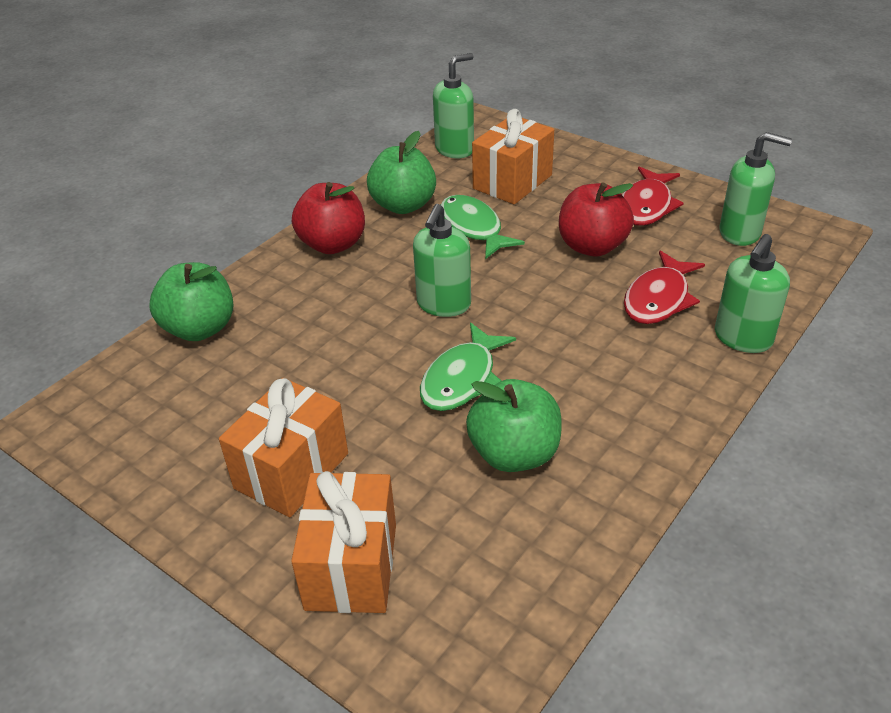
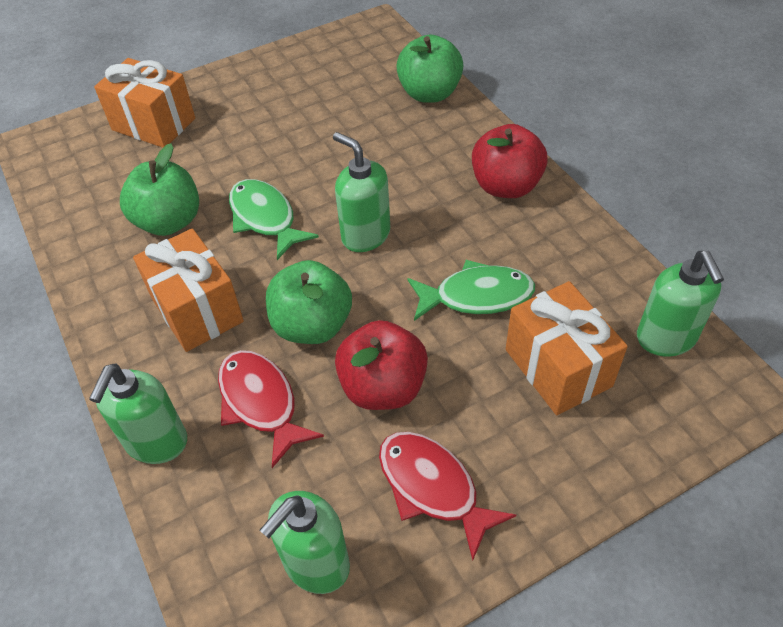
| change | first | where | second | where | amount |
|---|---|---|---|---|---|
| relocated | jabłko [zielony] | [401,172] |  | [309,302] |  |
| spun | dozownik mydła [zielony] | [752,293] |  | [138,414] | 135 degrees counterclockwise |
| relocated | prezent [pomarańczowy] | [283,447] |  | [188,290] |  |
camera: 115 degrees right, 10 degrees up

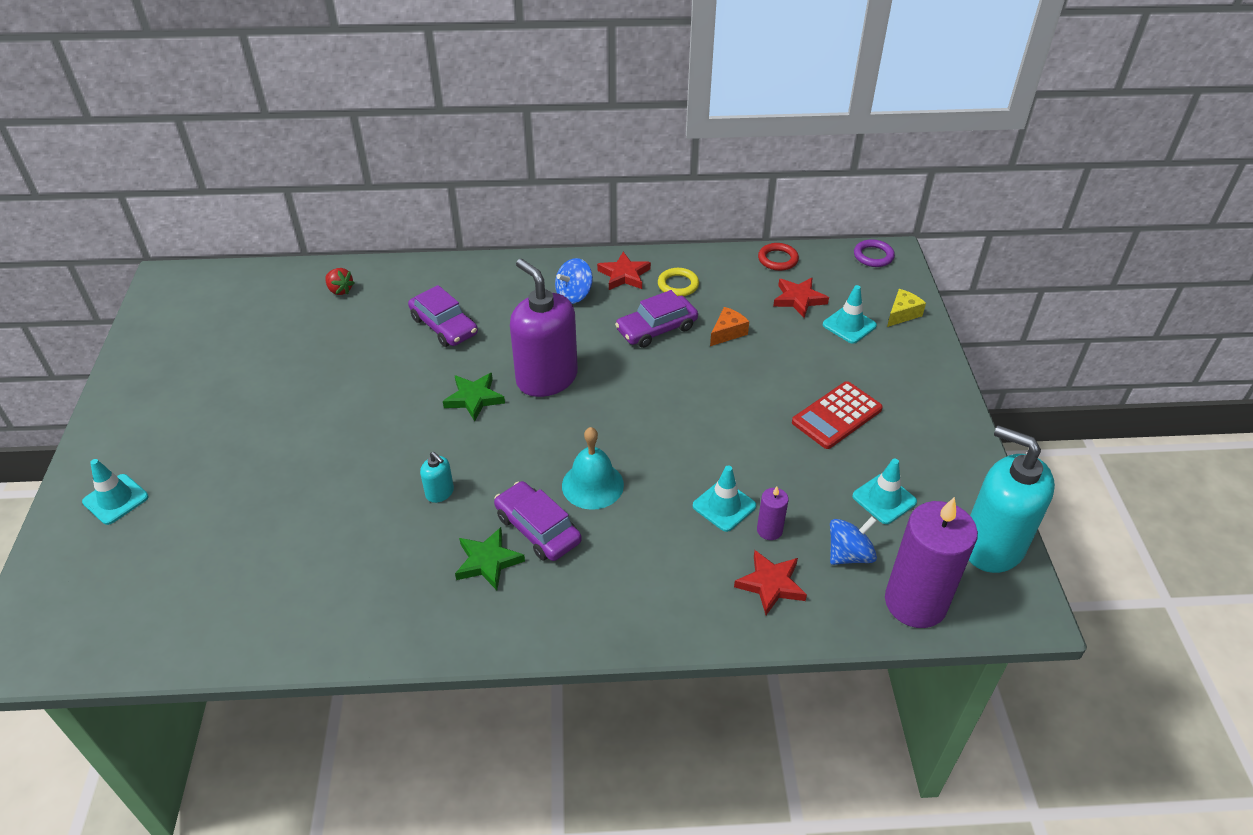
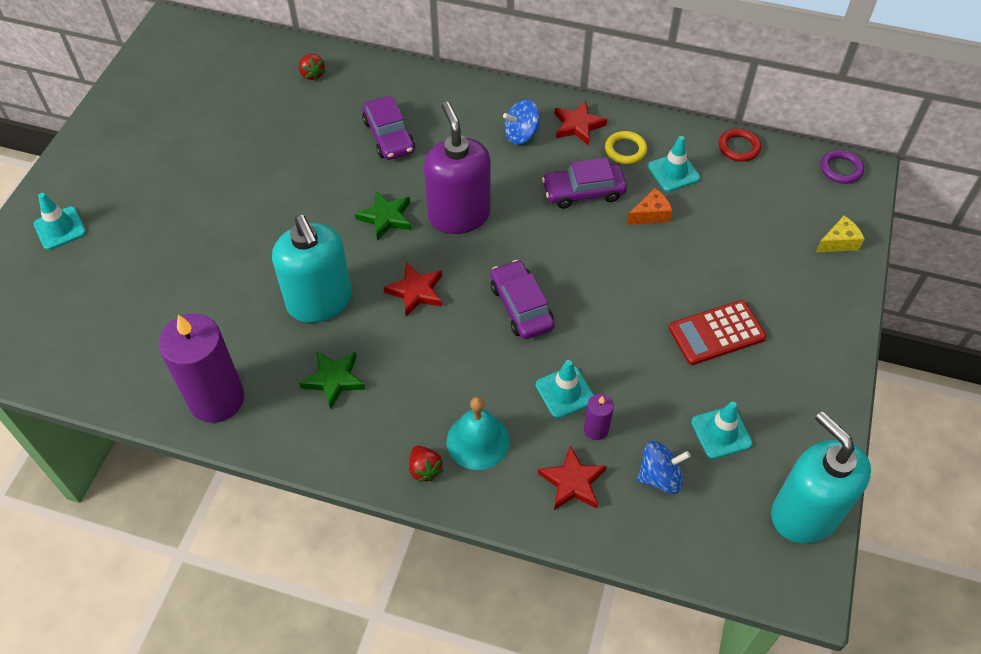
| change | first | where | second | where | amount |
|---|---|---|---|---|---|
| relocated | gwiazda [czerwony] | [801,297] |  | [413,289] |  |
| relocated | pachołek [turkusowy] | [850,314] |  | [674,164] |  |
| relocated | dzwonek [turkusowy] | [593,468] |  | [478,433] |  |
| size | dozownik mydła [turkusowy] | [437,477] |  | [312,269] | x2.37 |
| relocated | samochód [fioletowy] | [538,521] |  | [522,299] |  |
| relocated | świeca [fioletowy] | [931,562] |  | [201,368] |  |
| appeared |  |  | truskawka [czerwony] | [426,464] |  |
camera: 20 degrees right, 10 degrees up

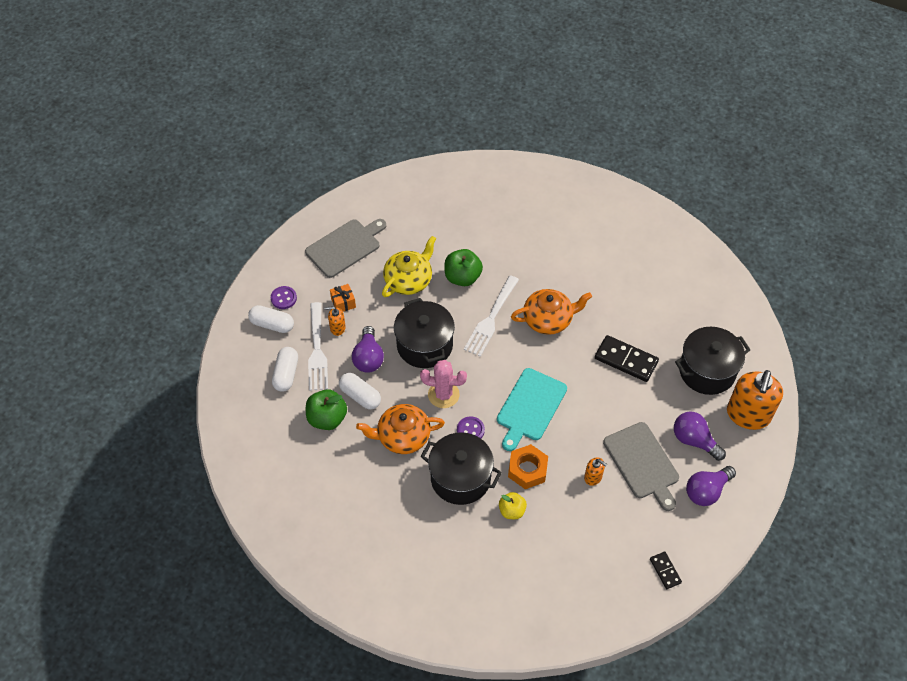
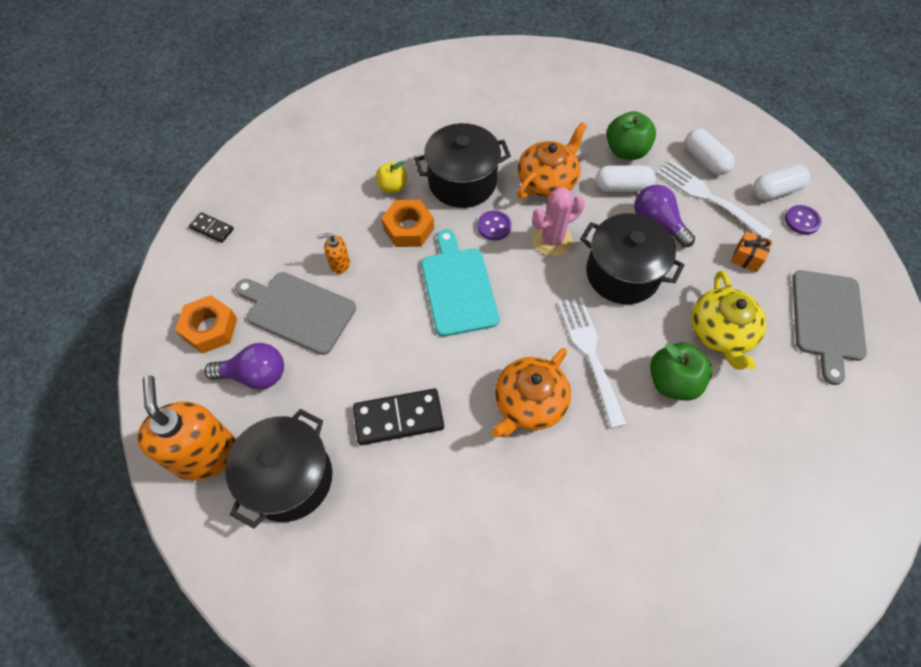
| change | first | where | second | where | amount |
|---|---|---|---|---|---|
| missing | dozownik mydła [pomarańczowy] | [335,321] |  |  |  |
| exchanged | żarówka [fioletowy] | [711,486] | nakrętka [pomarańczowy] | [206,324] |  |
camera: 140 degrees right, 5 degrees up

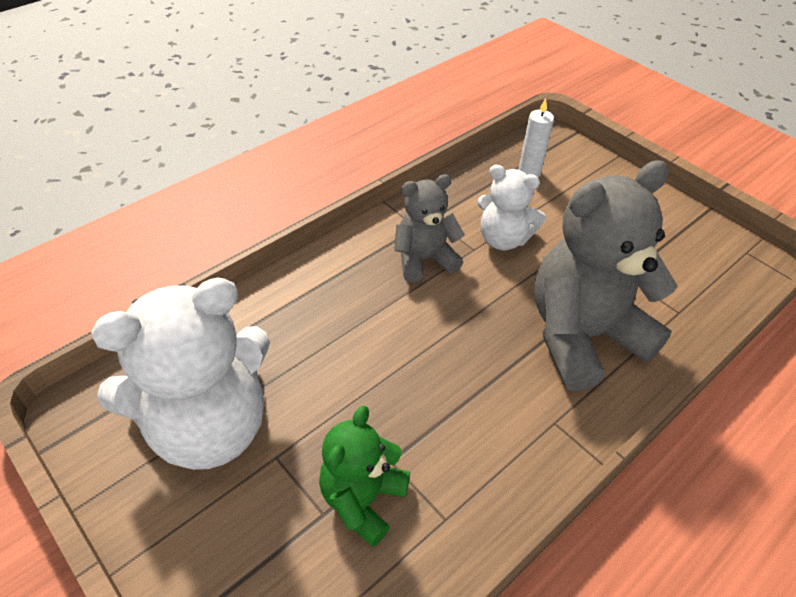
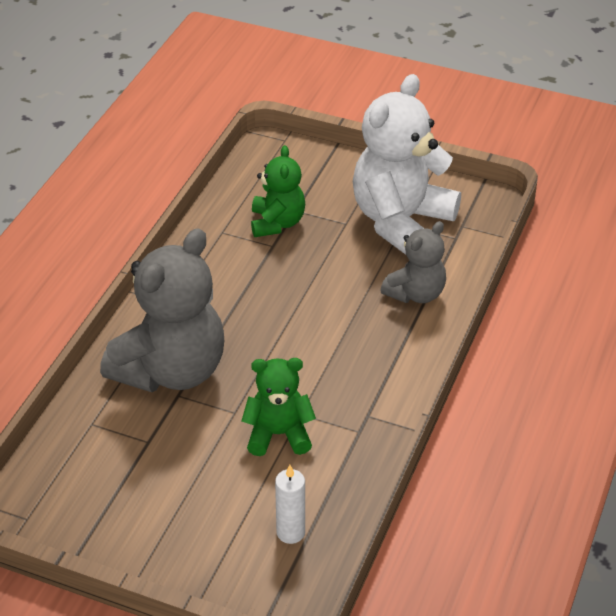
| change | first | where | second | where | amount |
|---|---|---|---|---|---|
| colour | miś [biały] | [511,207] | miś [zielony] | [279,407] |  |
| relocated | miś [szary] | [429,228] |  | [413,262] |  |
camera: 155 degrees right, 5 degrees down

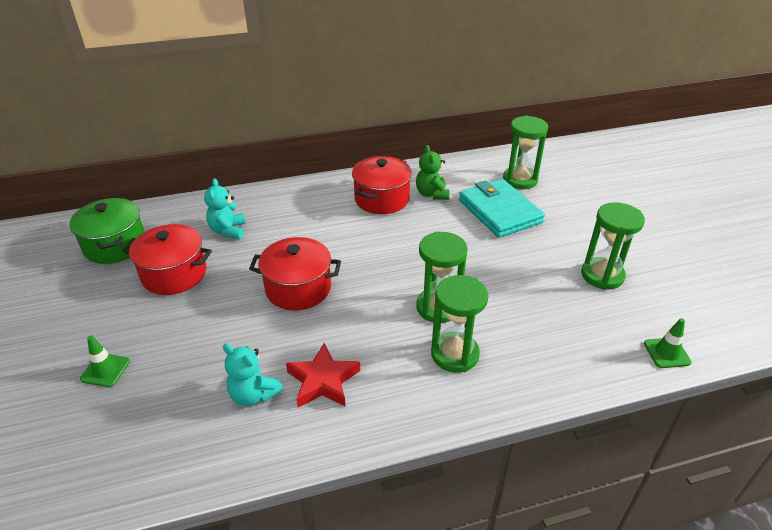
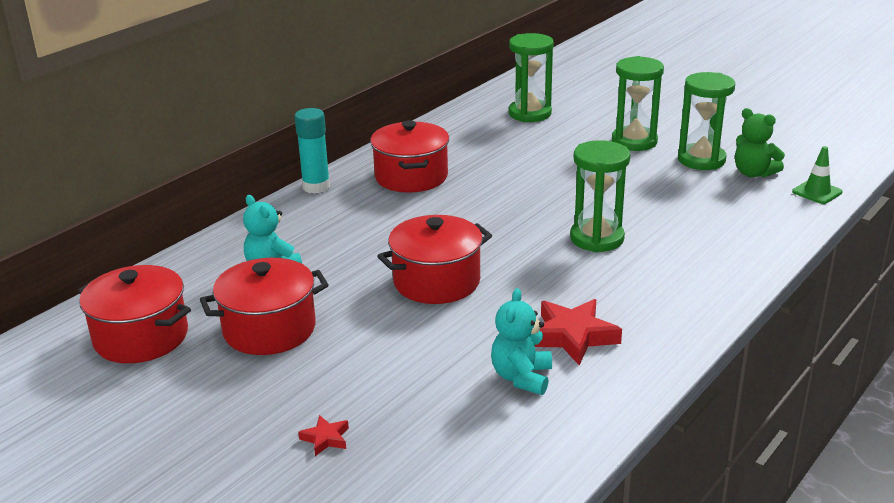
| change | first | where | second | where | amount |
|---|---|---|---|---|---|
| relocated | miś [zielony] | [433,172] |  | [760,143] |  |
| missing | portfel [turkusowy] | [502,208] |  |  |  |
| colour | garnek [zielony] | [107,231] | garnek [czerwony] | [134,314] |  |
| relocated | klepsydra [zielony] | [459,324] |  | [638,103] |  |
| exchanged | pachołek [zielony] | [105,361] | gwiazda [czerwony] | [323,435] |  |
| spun | miś [turkusowy] | [253,374] |  | [521,341] | 105 degrees clockwise |
| appeared |  |  | klej w sztyfcie [turkusowy] | [312,151] |  |
camera: 35 degrees left, 10 degrees down

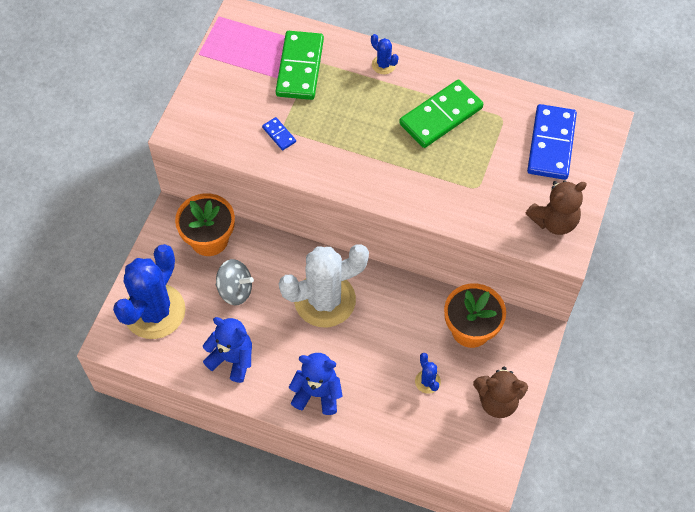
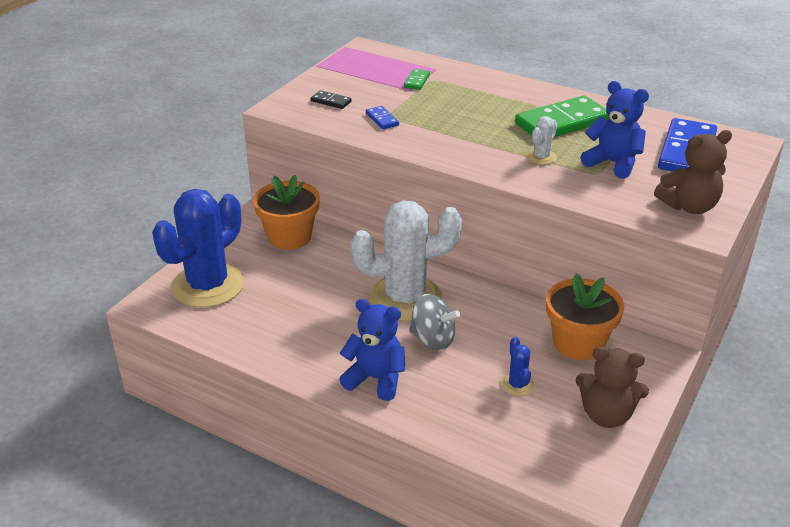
| change | first | where | second | where | amount |
|---|---|---|---|---|---|
| size | kostka domina [zielony] | [300,65] |  | [417,79] | x0.44 |
| missing | kaktus [niebieski] | [385,54] |  |  |  |
| relocated | bączek [szary] | [234,282] |  | [434,322] |  |
| relocated | miś [niebieski] | [227,350] |  | [615,130] |  |
| appeared |  |  | kostka domina [czarny] | [331,99] |  |
| appeared |  |  | kaktus [biały] | [542,140] |  |
camera: 10 degrees right, 25 degrees down

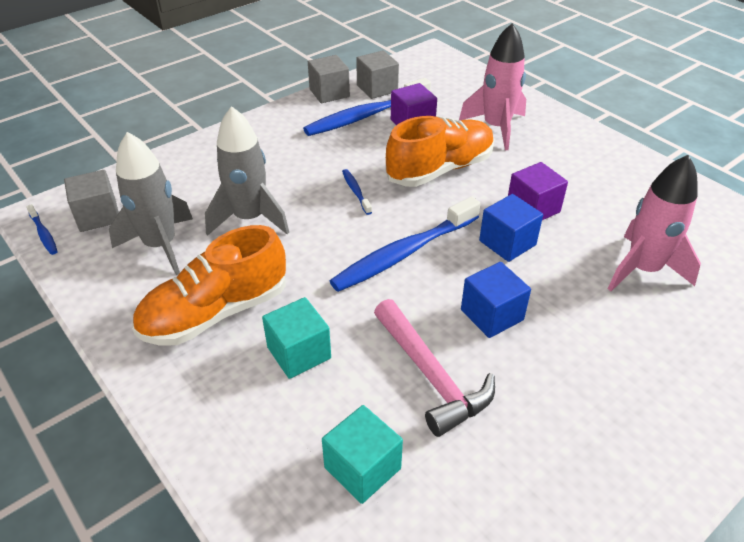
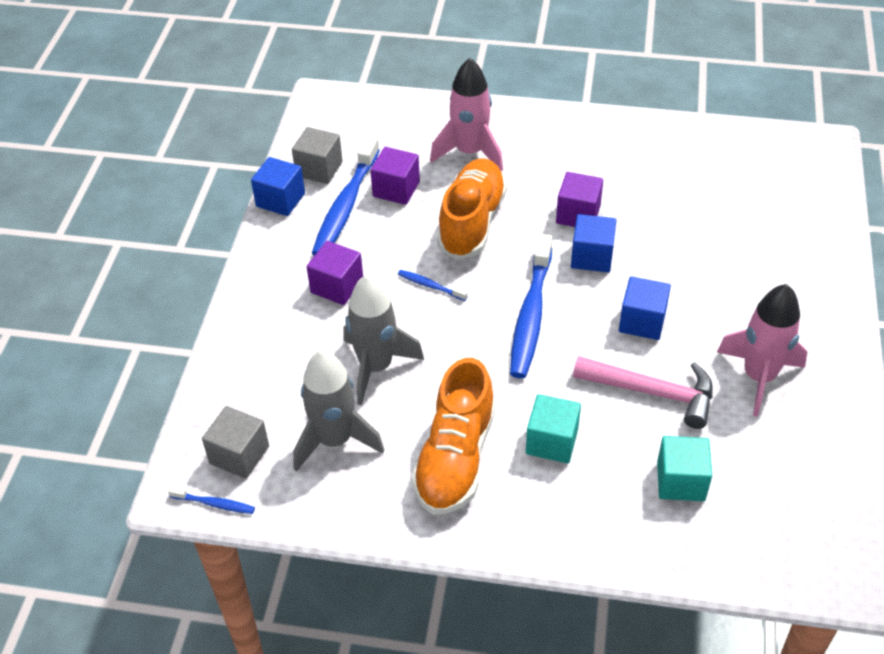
| change | first | where | second | where | amount |
|---|---|---|---|---|---|
| colour | sześcian [szary] | [329,79] | sześcian [niebieski] | [278,186] |  |
| relocated | rakieta [różowy] | [654,223] |  | [762,350] |  |
| appeared |  |  | sześcian [fioletowy] | [334,273] |  |
camera: 40 degrees left, 5 degrees up

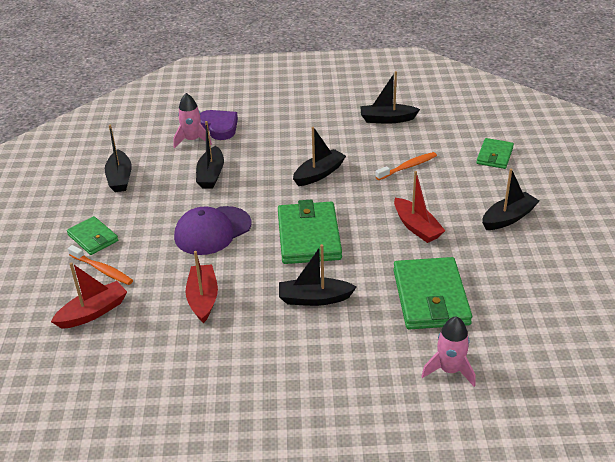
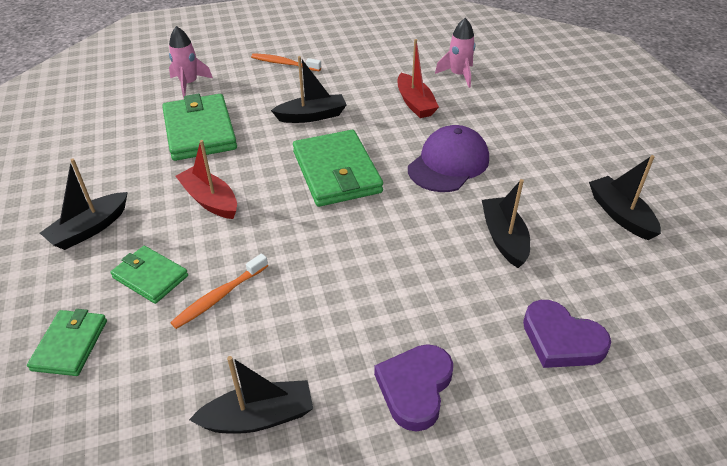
| change | first | where | second | where | amount |
|---|---|---|---|---|---|
| relocated | rakieta [różowy] | [192,120] |  | [455,53] |  |
| missing | łódka [czarny] | [319,156] |  |  |  |
| relocated | portfel [zielony] | [92,235] |  | [149,275] |  |
| relocated | szczoteczka do zębów [pomarańczowy] | [100,265] |  | [286,62] |  |
| missing | łódka [czerwony] | [89,295] |  |  |  |
| appeared |  |  | serce [fioletowy] | [413,388] |  |
camera: 165 degrees right, 5 degrees up

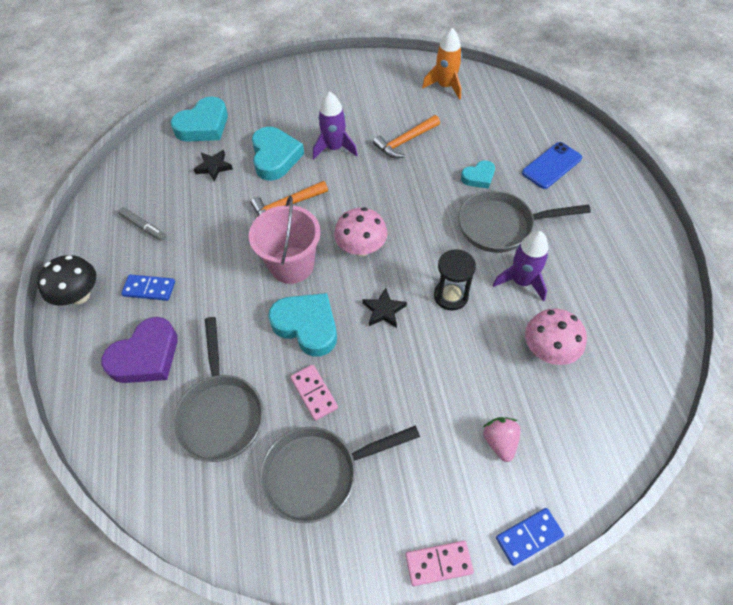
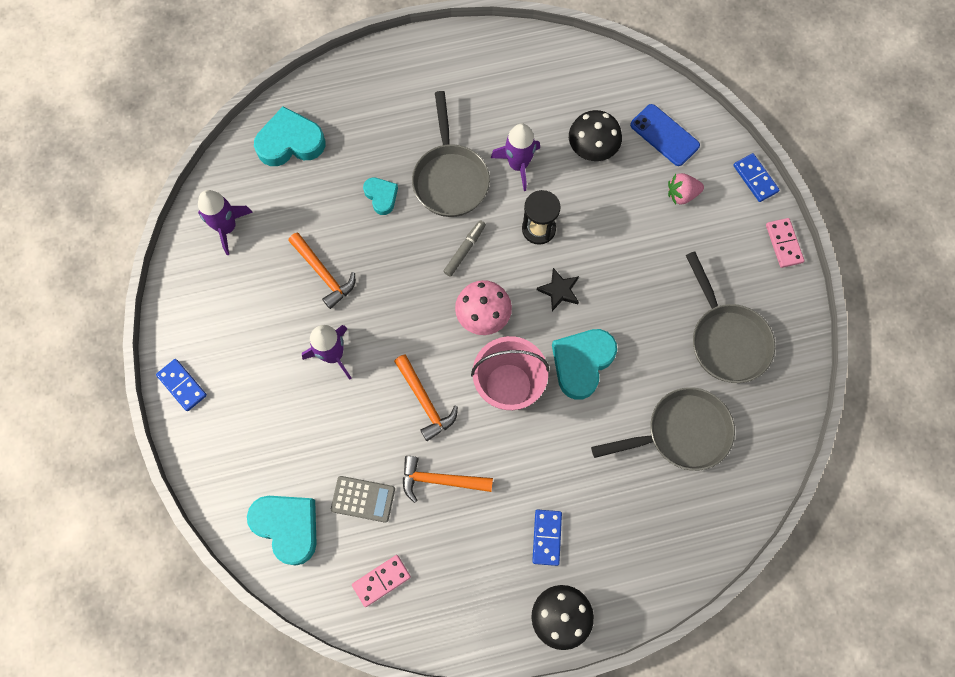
| change | first | where | second | where | amount |
|---|---|---|---|---|---|
| colour | rakieta [pomarańczowy] | [442,64] | rakieta [fioletowy] | [225,222] |  |
| relocated | serce [turkusowy] | [278,153] |  | [290,136] |  |
| relocated | telefon [niebieski] | [552,165] |  | [665,135] |  |
| exchanged | gwiazda [czarny] | [213,166] | kalkulator [szary] | [363,499] |  |
| relocated | flamaster [szary] | [142,224] |  | [464,248] |  |
| colour | grzyb [różowy] | [556,336] | grzyb [czarny] | [595,135] |  |
| missing | serce [fioletowy] | [139,350] |  |  |  |
| relocated | kostka domina [różowy] | [314,392] |  | [381,581] |  |
| appeared |  |  | kostka domina [niebieski] | [181,385] |  |
| appeared |  |  | młotek [pomarańczowy] | [448,479] |  |
camera: 95 degrees left, 15 degrees up

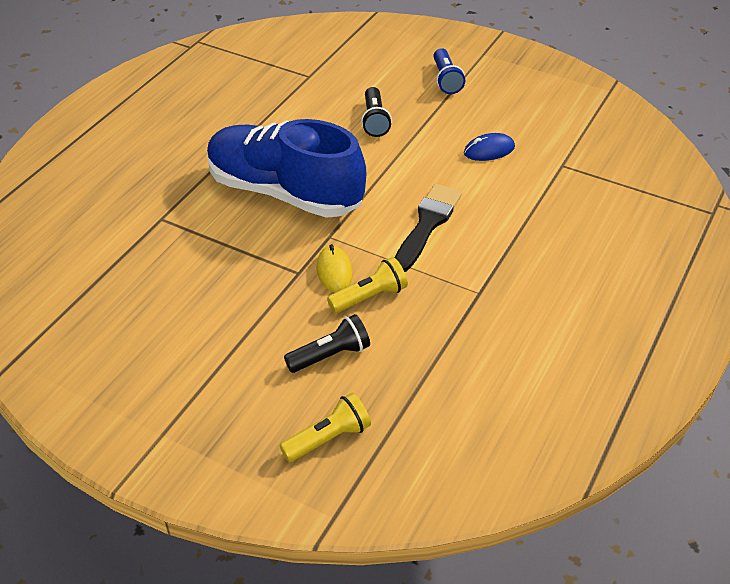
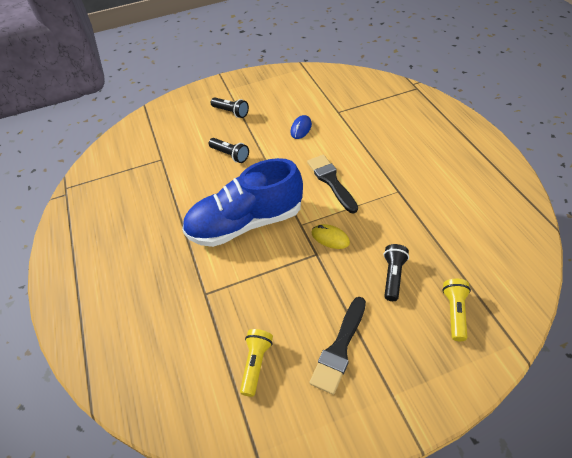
| change | first | where | second | where | amount |
|---|---|---|---|---|---|
| colour | latarka [niebieski] | [449,71] | latarka [czarny] | [229,107] |  |
| relocated | latarka [żółty] | [367,285] |  | [256,363] |  |
| appeared |  |  | pędzel [czarny] | [337,346] |  |
camera: 45 degrees left, 5 degrees up

